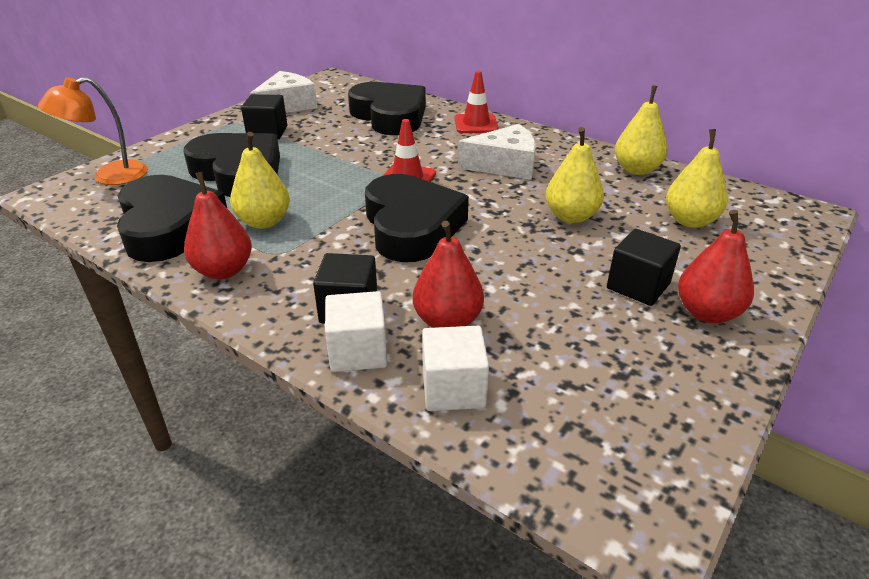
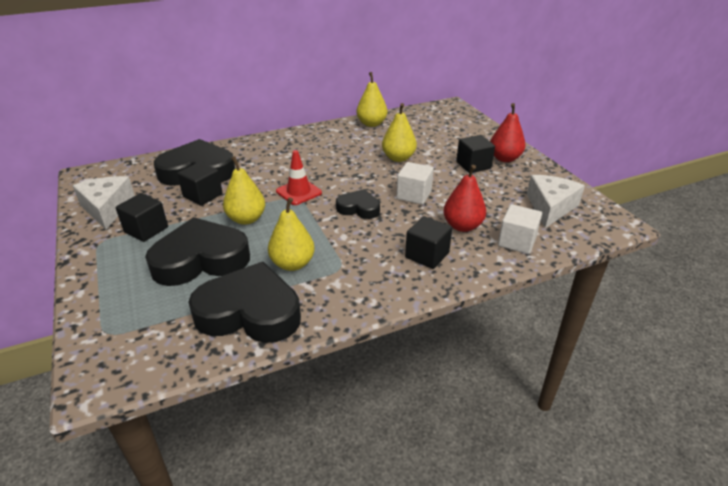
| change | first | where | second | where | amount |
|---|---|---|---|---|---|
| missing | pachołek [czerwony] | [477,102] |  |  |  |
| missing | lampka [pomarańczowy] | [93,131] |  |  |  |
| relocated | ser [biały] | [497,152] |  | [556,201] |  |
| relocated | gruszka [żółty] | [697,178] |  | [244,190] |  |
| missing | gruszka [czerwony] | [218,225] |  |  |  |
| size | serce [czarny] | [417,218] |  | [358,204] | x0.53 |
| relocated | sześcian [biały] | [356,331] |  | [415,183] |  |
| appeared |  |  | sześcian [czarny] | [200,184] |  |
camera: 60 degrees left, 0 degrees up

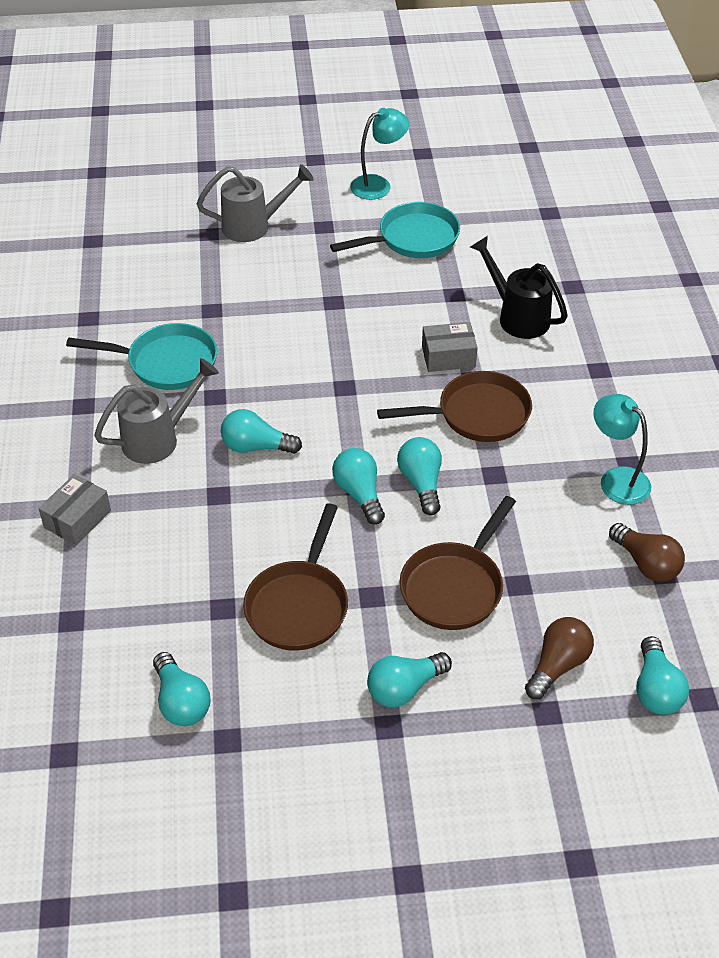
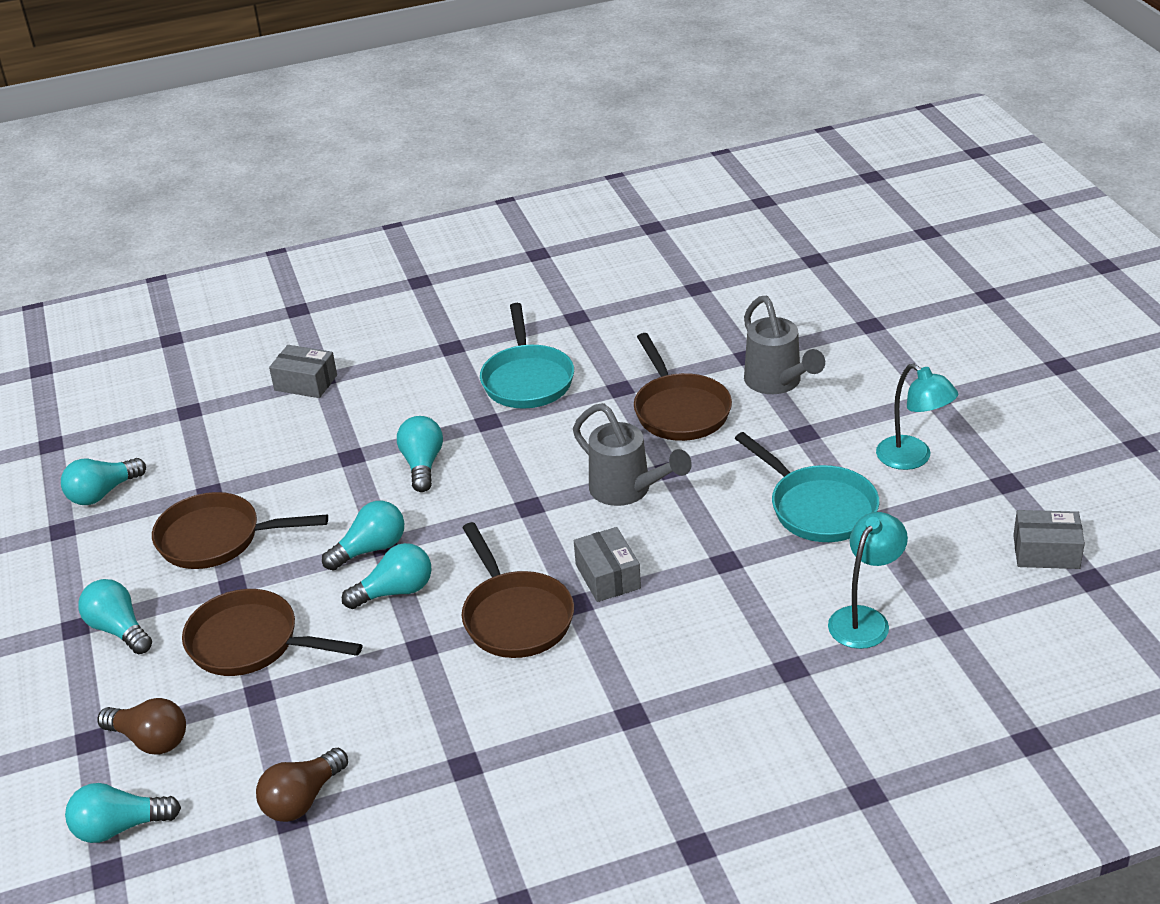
| change | first | where | second | where | amount |
|---|---|---|---|---|---|
| missing | konewka [czarny] | [519,287] |  |  |  |
| relocated | konewka [szary] | [156,411] |  | [632,454] |  |
| relocated | lampka [turkusowy] | [622,449] |  | [868,580] |  |
| appeared |  |  | patelnia [brązowy] | [683,387] |  |
| appeared |  |  | pudełko [szary] | [1049,539] |  |
camera: 80 degrees right, 10 degrees down

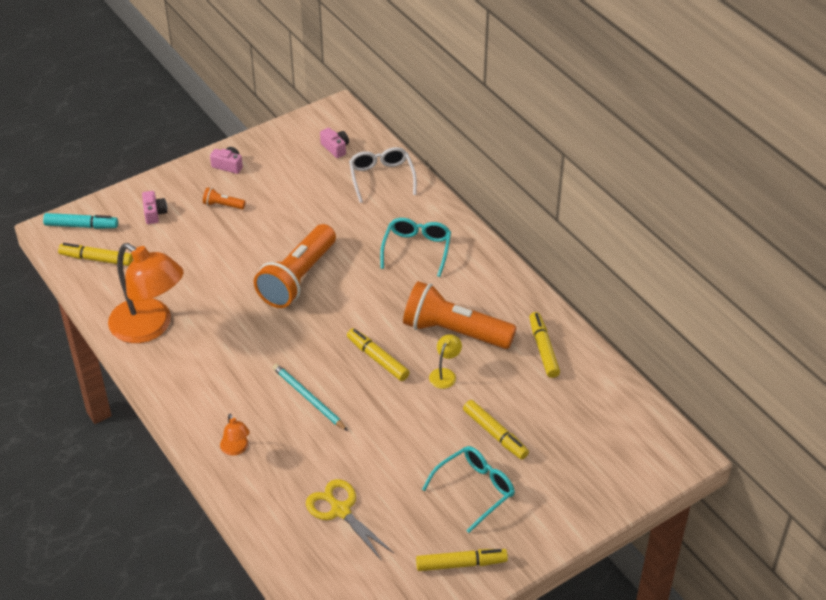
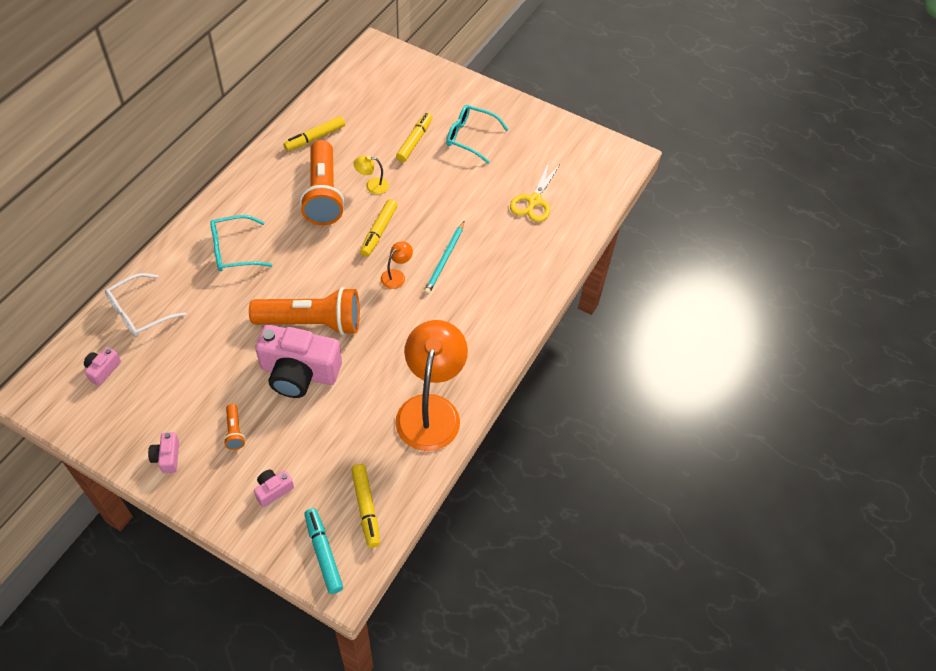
| change | first | where | second | where | amount |
|---|---|---|---|---|---|
| relocated | lampka [pomarańczowy] | [235,435] |  | [397,265] |  |
| missing | flamaster [żółty] | [462,560] |  |  |  |
| appeared |  |  | aparat fotograficzny [różowy] | [298,361] |  |
camera: 120 degrees left, 10 degrees up

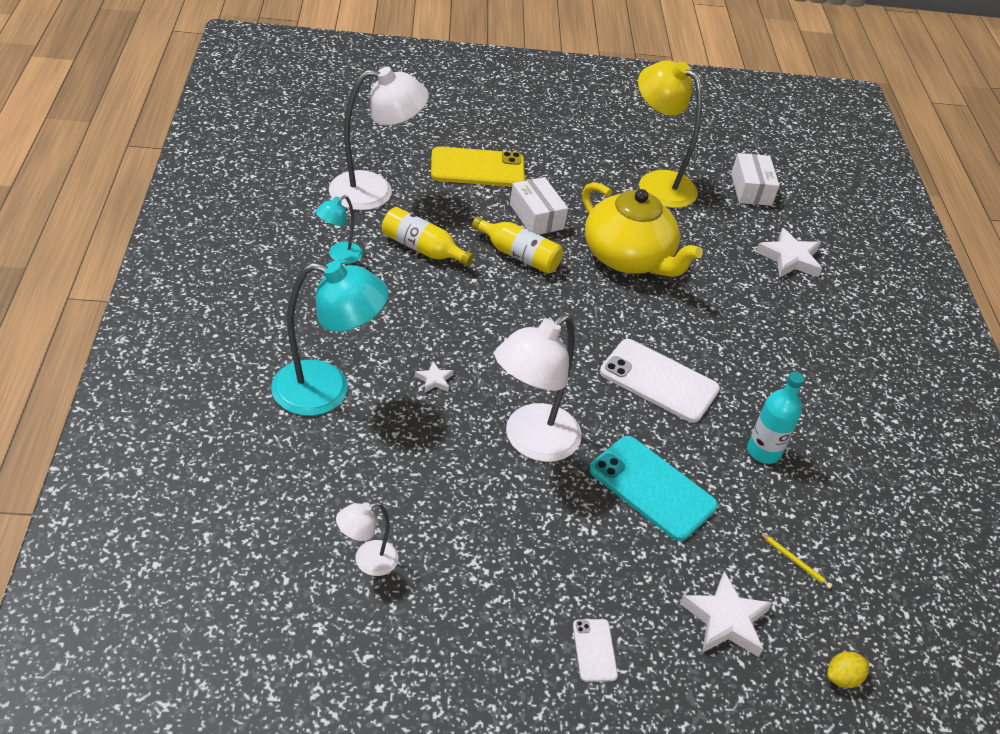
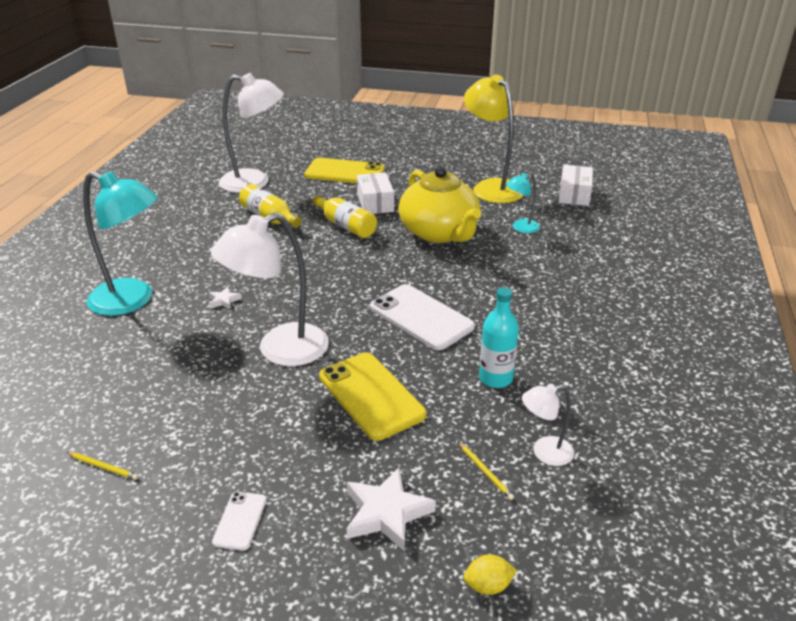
| change | first | where | second | where | amount |
|---|---|---|---|---|---|
| relocated | lampka [turkusowy] | [339,229] |  | [523,202] |  |
| missing | gwiazda [biały] | [789,253] |  |  |  |
| colour | telefon [turkusowy] | [653,488] | telefon [żółty] | [373,396] |  |
| relocated | lampka [biały] | [367,539] |  | [548,425] |  |
| appeared |  |  | ołówek [żółty] | [102,466] |  |
camera: 20 degrees right, 10 degrees down

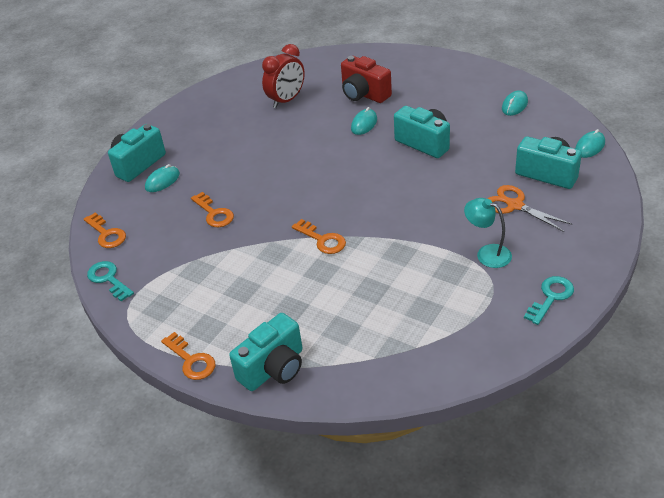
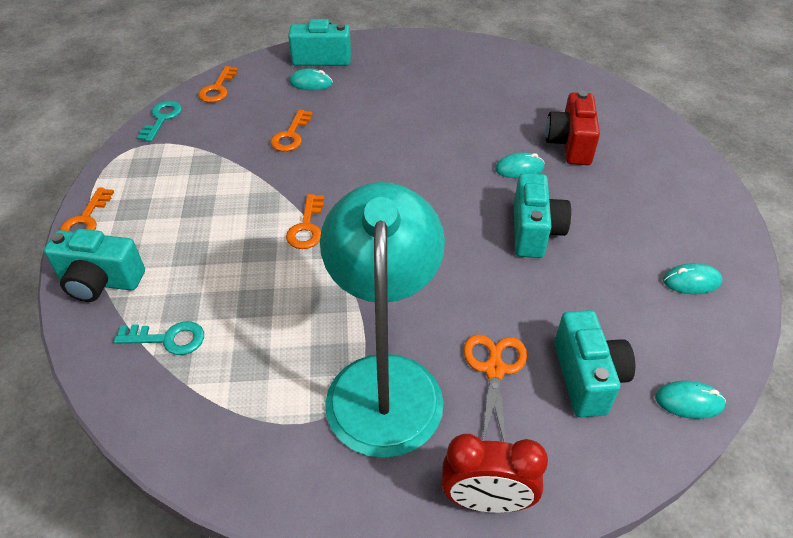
| change | first | where | second | where | amount |
|---|---|---|---|---|---|
| relocated | budzik [czerwony] | [283,76] |  | [495,473] |  |
| size | lampka [turkusowy] | [488,233] |  | [382,320] | x2.40 |
| relocated | klucz [turkusowy] | [549,300] |  | [159,338] |  |
camera: 50 degrees right, 5 degrees up

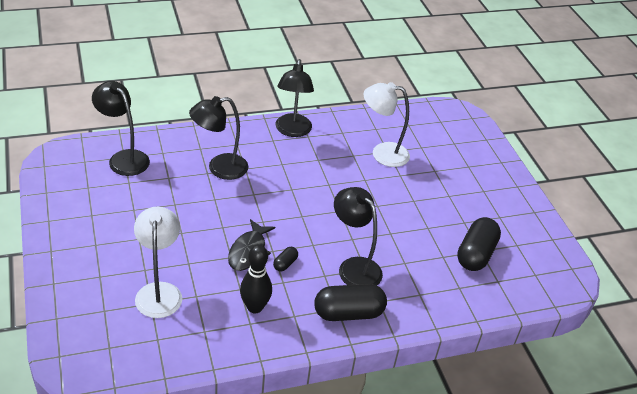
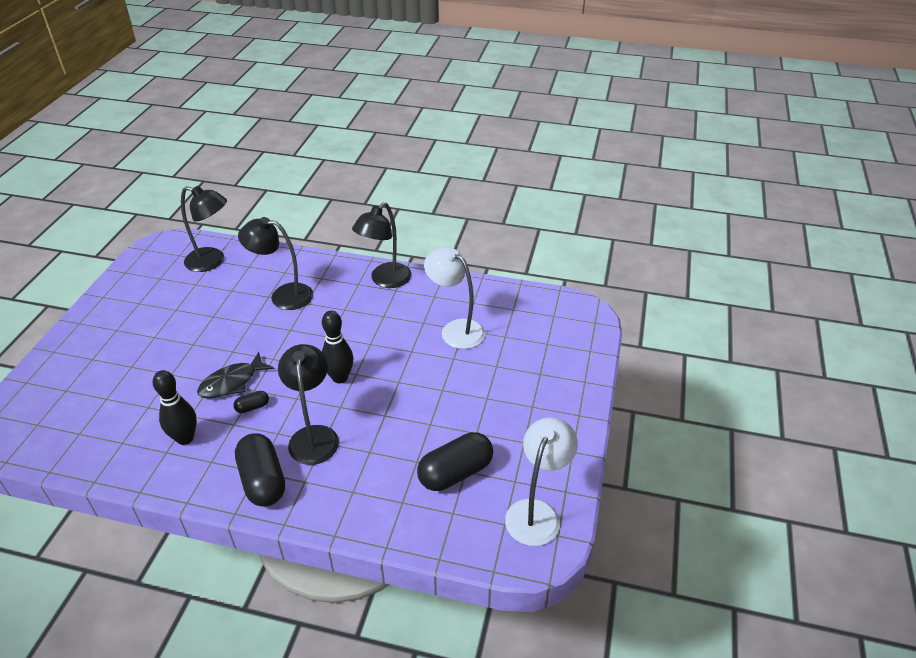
| change | first | where | second | where | amount |
|---|---|---|---|---|---|
| spun | lampka [czarny] | [121,128] |  | [204,229] | 120 degrees clockwise |
| relocated | lampka [biały] | [158,262] |  | [541,481] |  |
| spun | kapsułka [czarny] | [350,302] |  | [260,470] | 45 degrees clockwise |
| appeared |  |  | kręgiel [czarny] | [338,347] |  |
camera: 35 degrees right, 0 degrees up

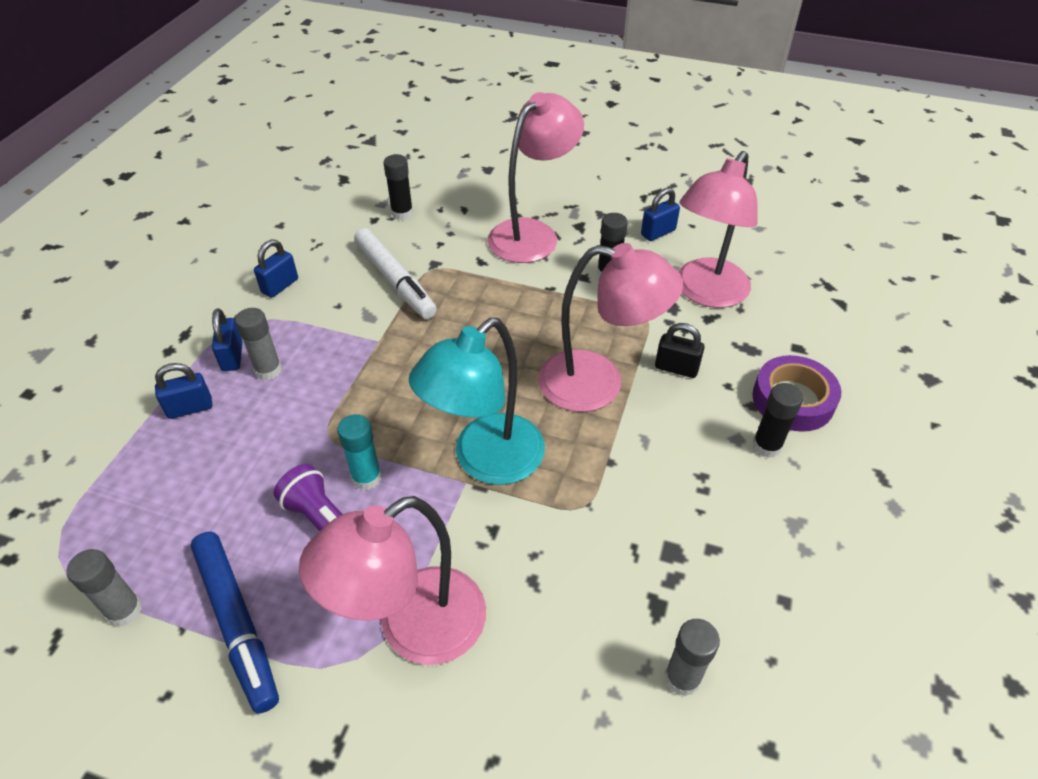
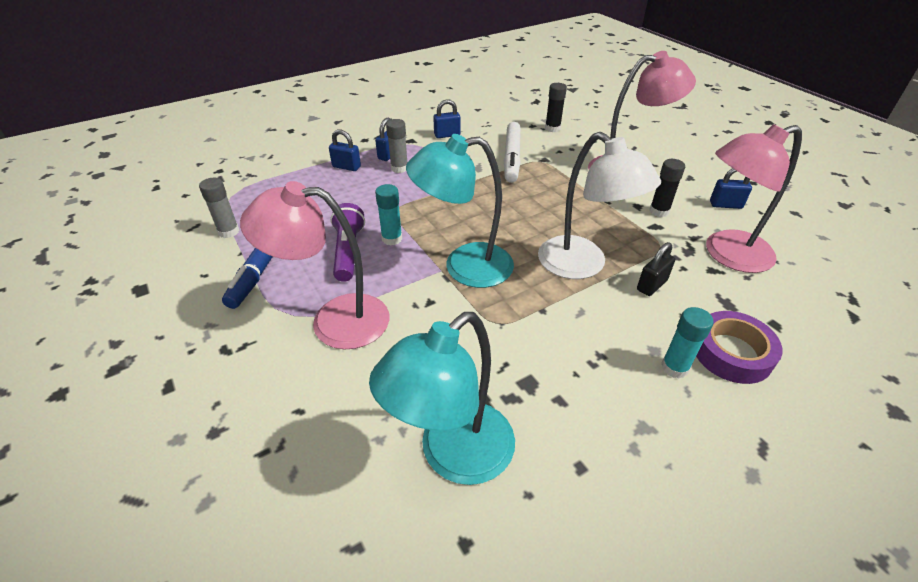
| change | first | where | second | where | amount |
|---|---|---|---|---|---|
| colour | lampka [różowy] | [610,327] | lampka [biały] | [599,205] |  |
| spun | kłódka [czarny] | [680,350] |  | [656,269] | 75 degrees clockwise |
| colour | klej w sztyfcie [czarny] | [777,420] | klej w sztyfcie [turkusowy] | [687,343] |  |
| exchanged | klej w sztyfcie [szary] | [692,658] | lampka [turkusowy] | [442,398] |  |
camera: 40 degrees right, 5 degrees down

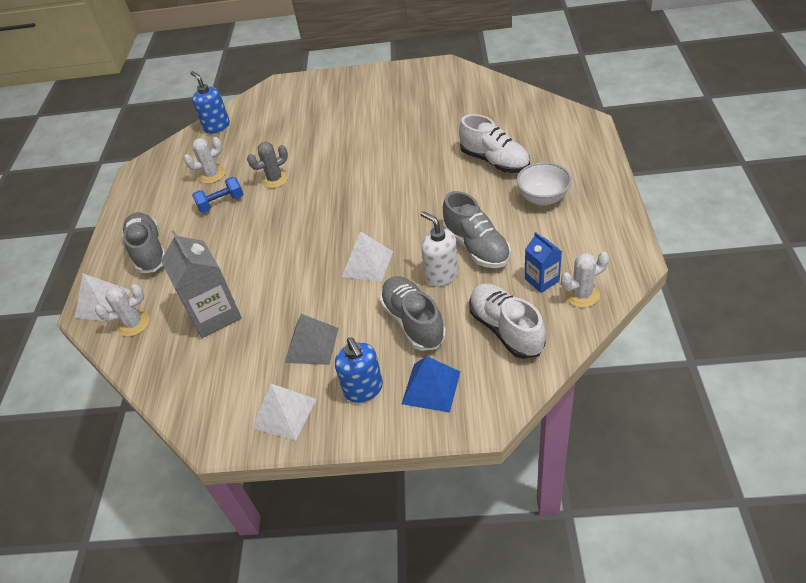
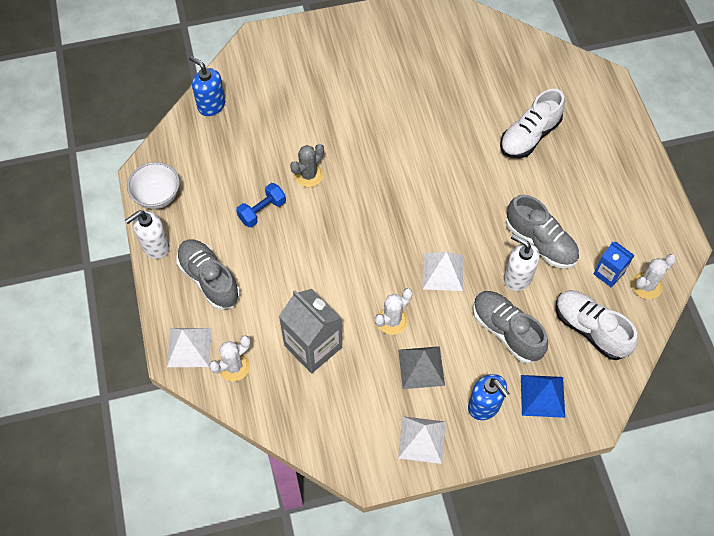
| change | first | where | second | where | amount |
|---|---|---|---|---|---|
| spun | but [biały] | [494,143] |  | [532,123] | 105 degrees clockwise |
| relocated | kaktus [biały] | [204,160] |  | [394,311] |  |
| relocated | miska [biały] | [544,184] |  | [153,185] |  |
| appeared |  |  | dozownik mydła [biały] | [147,235] |  |
camera: 20 degrees left, 15 degrees up

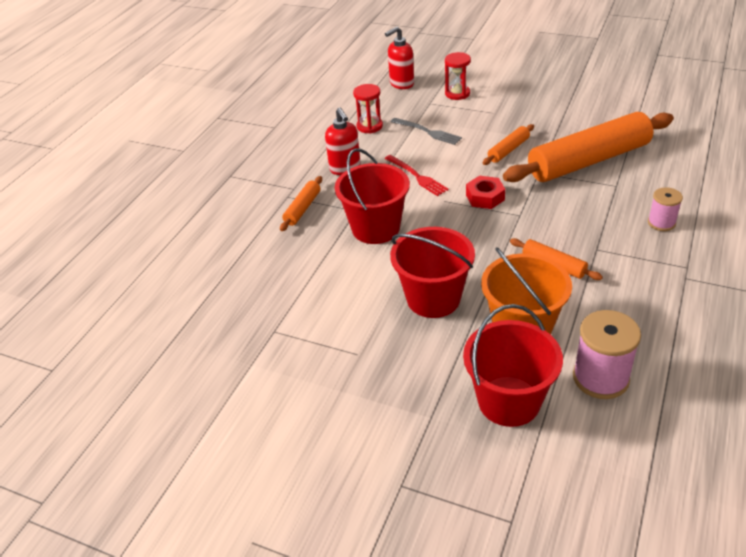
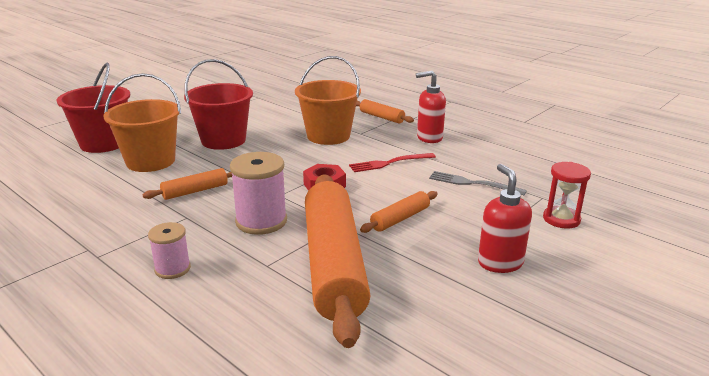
| change | first | where | second | where | amount |
|---|---|---|---|---|---|
| relocated | dozownik mydła [czerwony] | [399,57] |  | [505,218] |  |
| missing | klepsydra [czerwony] | [368,109] |  |  |  |
| spun | widelec [szary] | [426,131] |  | [478,183] | 60 degrees clockwise |
| spun | wałek do ciasta [pomarańczowy] | [508,144] |  | [399,212] | 75 degrees clockwise |
| colour | wiadro [czerwony] | [372,196] | wiadro [pomarańczowy] | [328,100] |  |
| relocated | szpulka [różowy] | [607,354] |  | [258,193] |  |
camera: 105 degrees right, 15 degrees down

